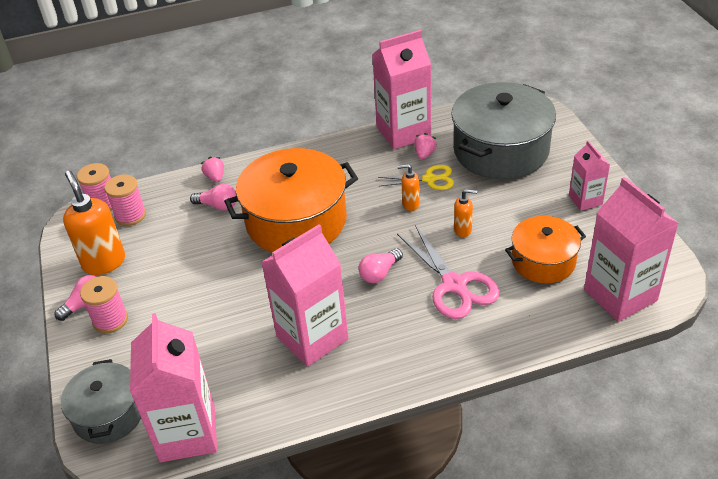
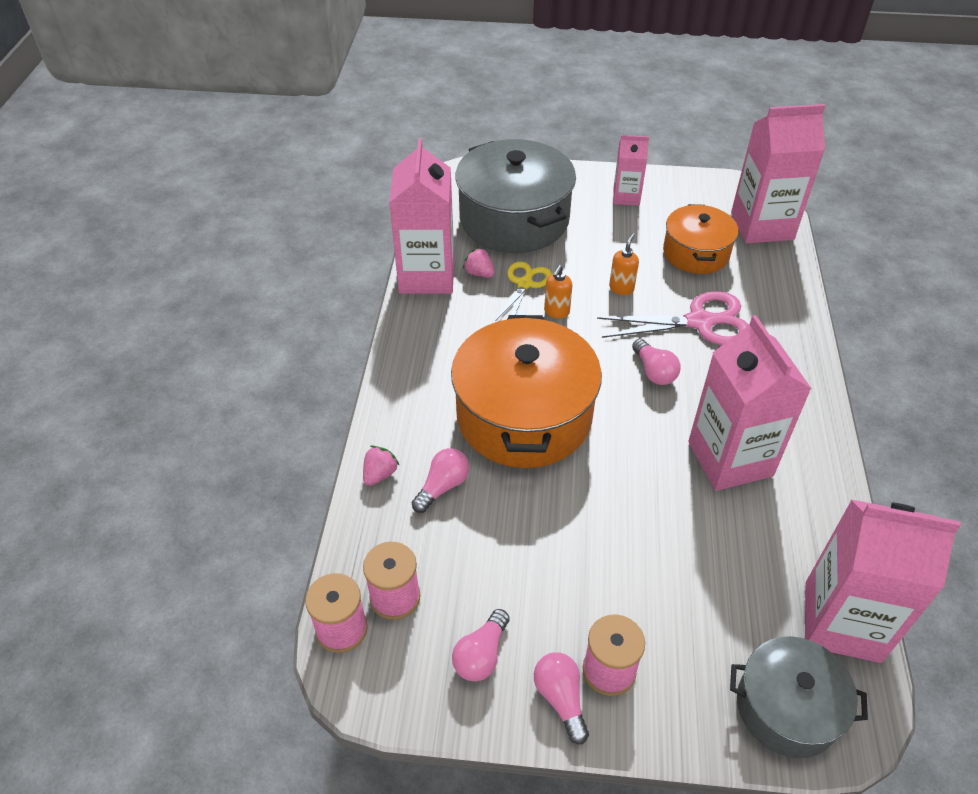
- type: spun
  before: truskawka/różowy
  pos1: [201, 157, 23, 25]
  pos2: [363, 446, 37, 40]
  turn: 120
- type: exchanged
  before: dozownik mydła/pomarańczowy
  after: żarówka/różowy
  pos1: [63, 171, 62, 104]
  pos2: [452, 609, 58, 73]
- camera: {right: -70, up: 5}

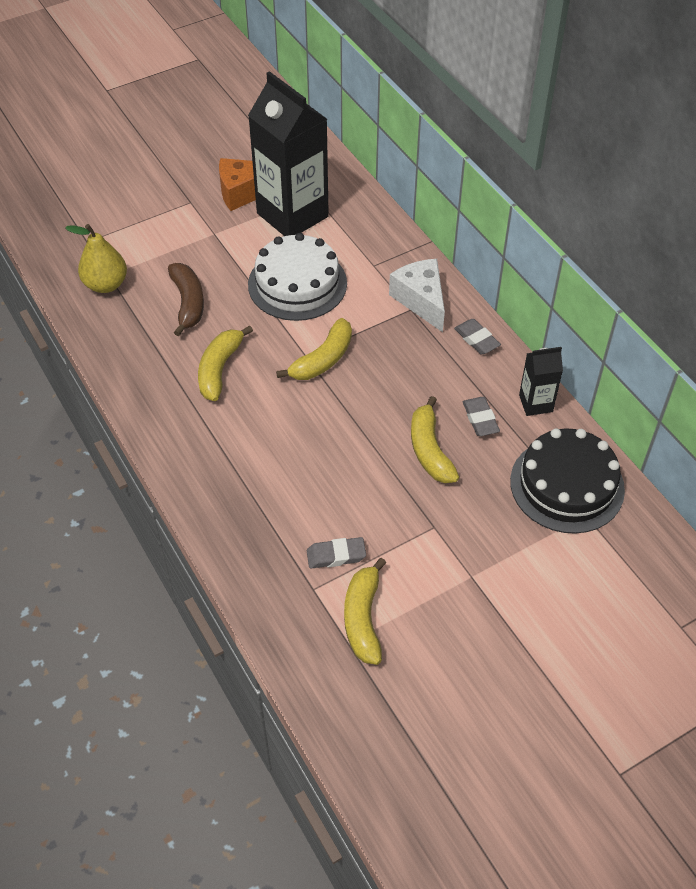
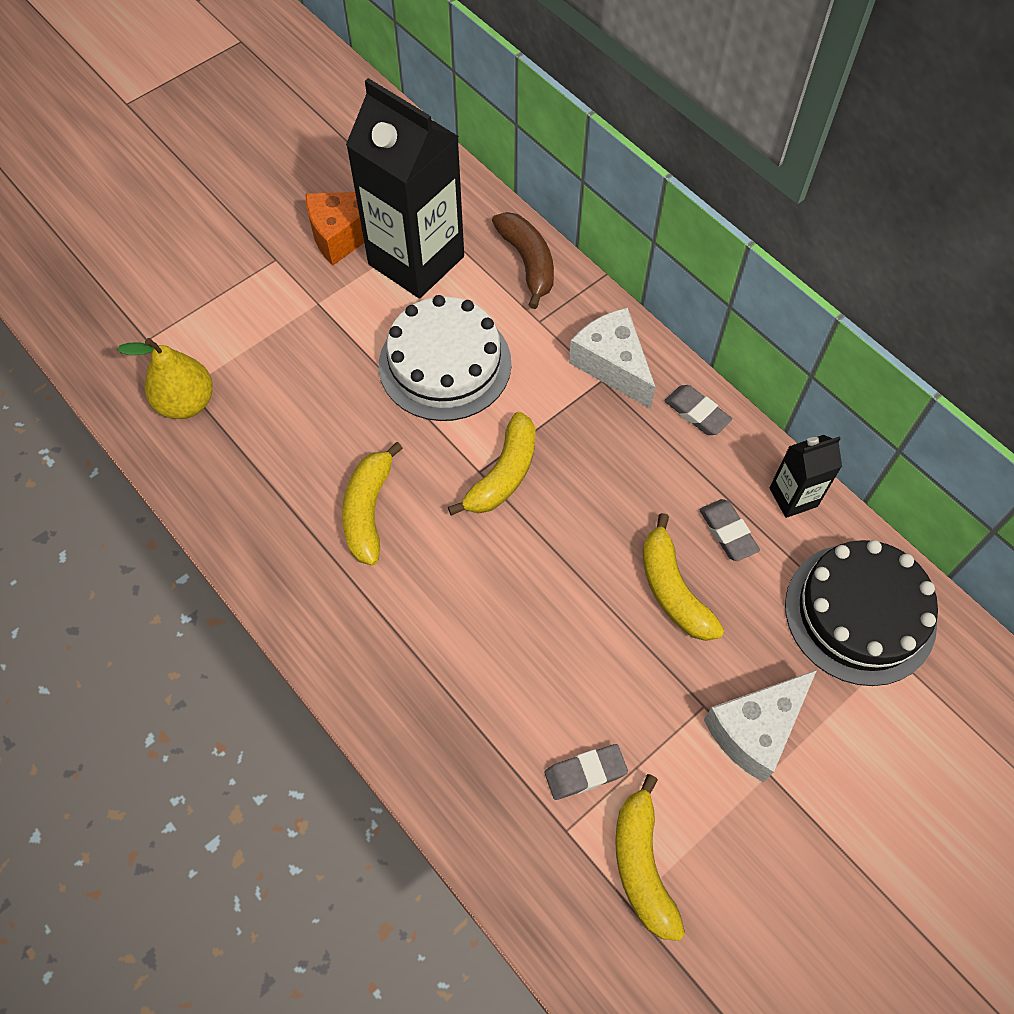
- type: relocated
  before: banan/brązowy
  pos1: [168, 263, 36, 73]
  pos2: [492, 212, 62, 97]
- type: appeared
  after: ser/biały
  pos2: [704, 670, 113, 112]
- camera: {right: -10, up: 10}

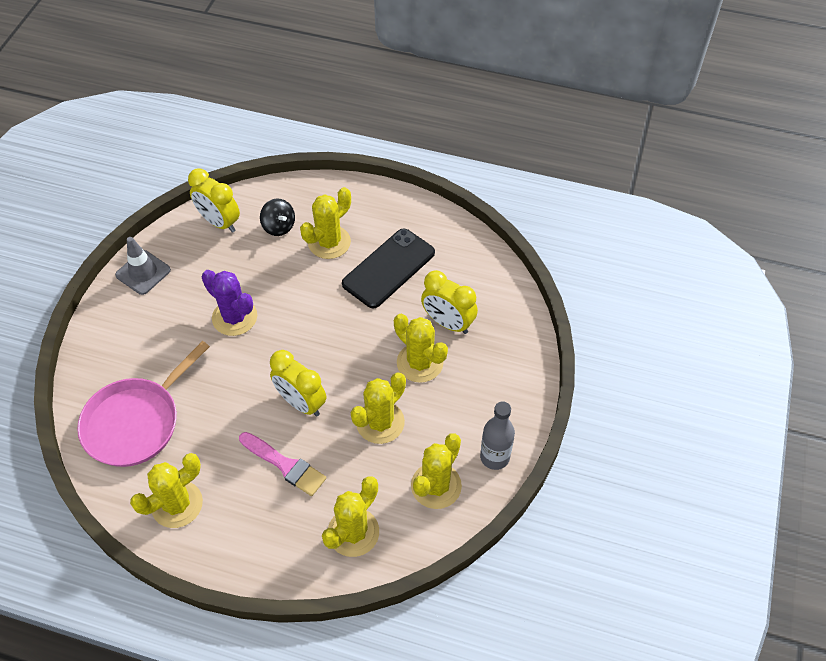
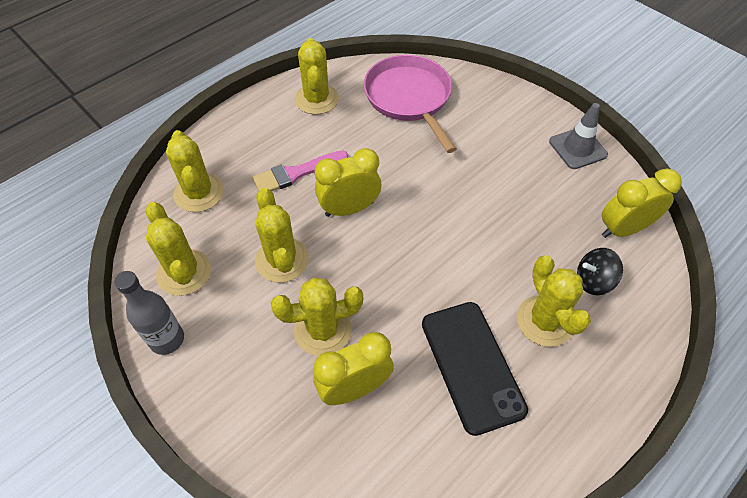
- type: missing
  before: kaktus/fioletowy
  pos1: [202, 270, 55, 66]
- camera: {right: 120, up: 0}

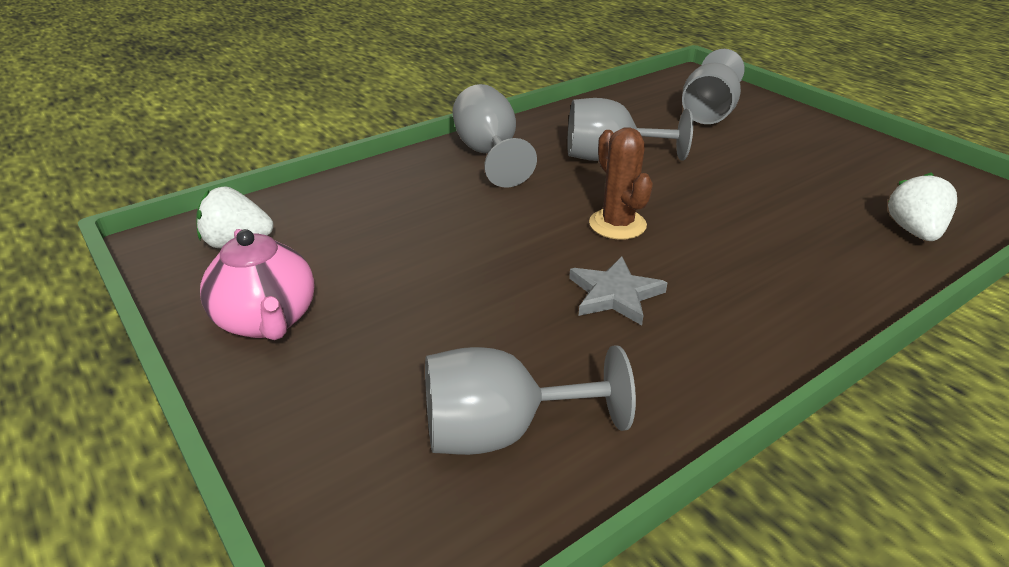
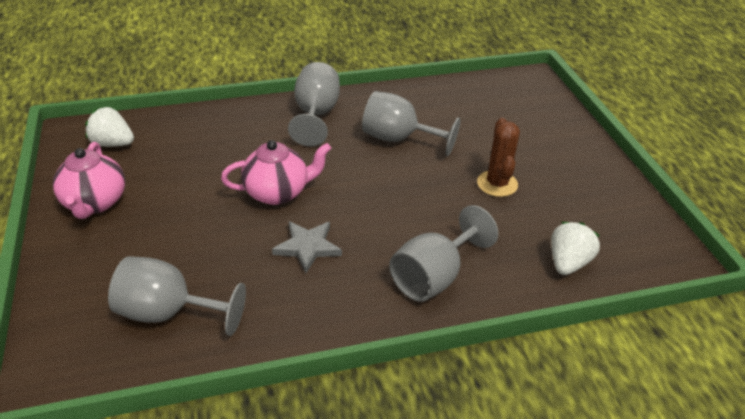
- type: relocated
  before: kielich/szary
  pos1: [682, 49, 63, 75]
  pos2: [389, 205, 109, 97]
- type: relocated
  before: kaktus/brązowy
  pos1: [589, 127, 64, 112]
  pos2: [477, 118, 43, 79]
- type: appeared
  after: imbryk/różowy
  pos2: [221, 140, 110, 65]
- camera: {right: 20, up: 5}

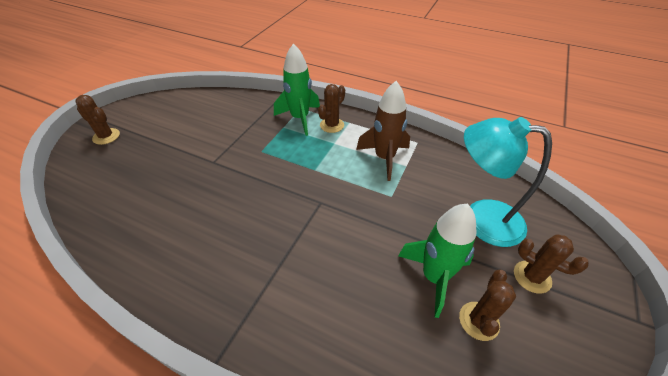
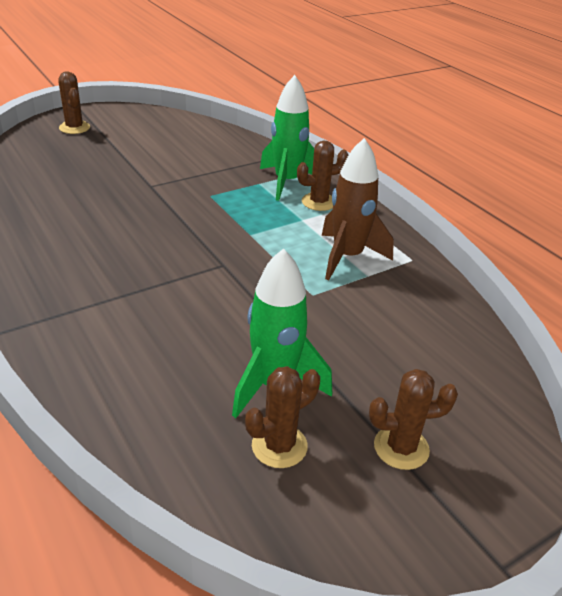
- type: missing
  before: lampka/turkusowy
  pos1: [464, 117, 88, 130]
- type: spun
  before: kaktus/brązowy
  pos1: [514, 235, 75, 59]
  pos2: [369, 369, 89, 101]
  turn: -75
- camera: {right: 30, up: -10}

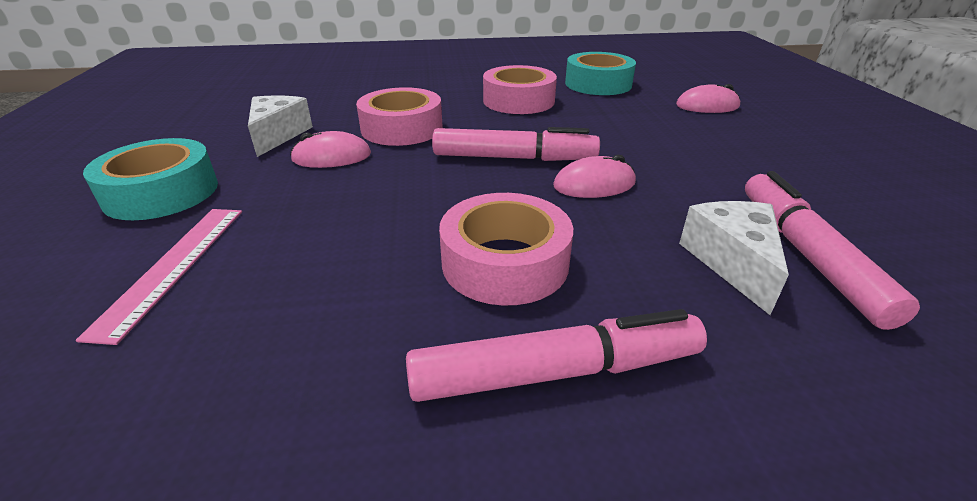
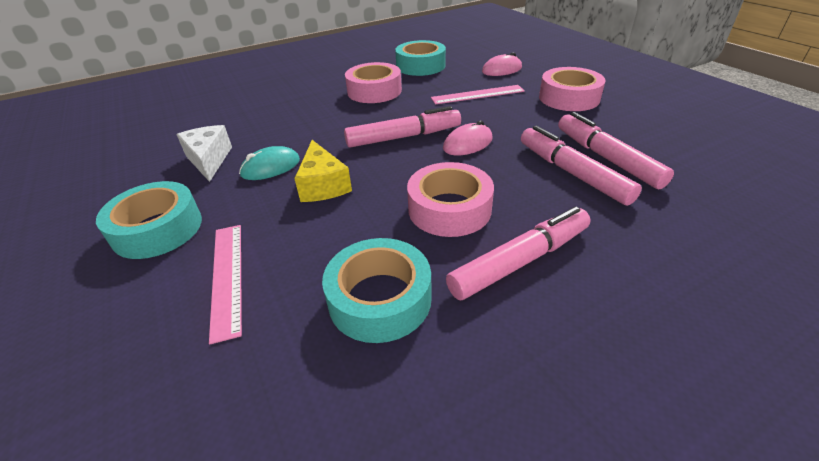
- type: relocated
  before: taśma klejąca/różowy
  pos1: [356, 87, 87, 59]
  pos2: [539, 67, 67, 44]
- type: colour
  before: myszka/różowy
  after: myszka/turkusowy
  pos1: [290, 131, 81, 37]
  pos2: [239, 146, 61, 34]
- type: exchanged
  before: ser/biały
  after: flamaster/różowy
  pos1: [679, 201, 110, 114]
  pos2: [521, 126, 121, 80]
- type: appeared
  after: linijka/różowy
  pos2: [431, 85, 94, 20]
- type: appeared
  after: ser/żółty
  pos2: [294, 140, 58, 62]
- type: appeared
  after: taśma klejąca/turkusowy
  pos2: [322, 238, 110, 105]
- camera: {right: -20, up: 5}

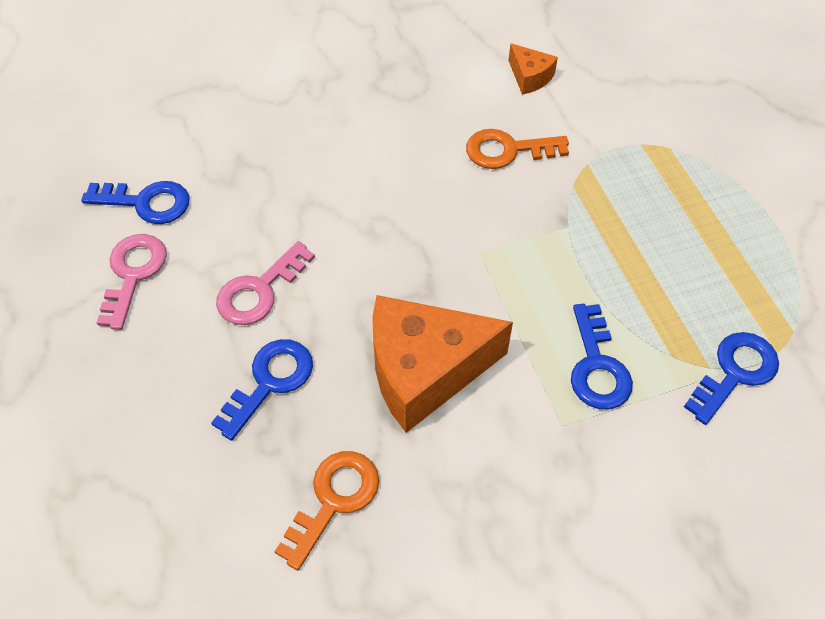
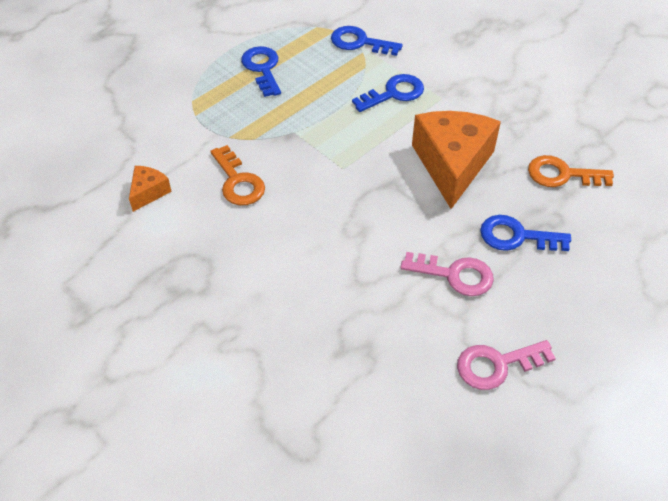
- type: relocated
  before: klucz/niebieski
  pos1: [81, 181, 109, 43]
  pos2: [241, 46, 40, 51]
- type: spun
  before: ser/pomarańczowy
  pos1: [372, 295, 141, 138]
  pos2: [412, 111, 89, 98]
  turn: -135
- camera: {right: -115, up: -5}

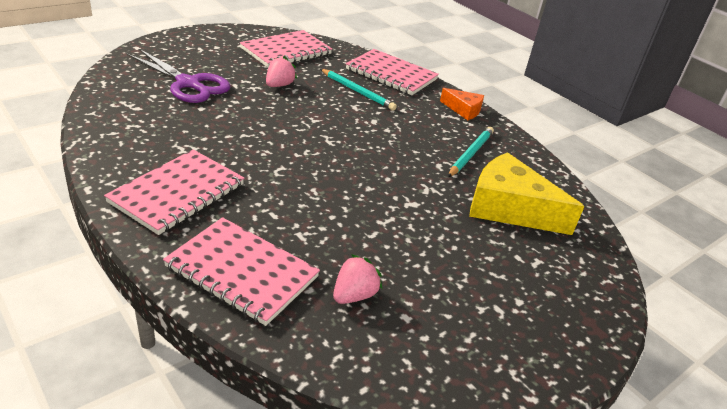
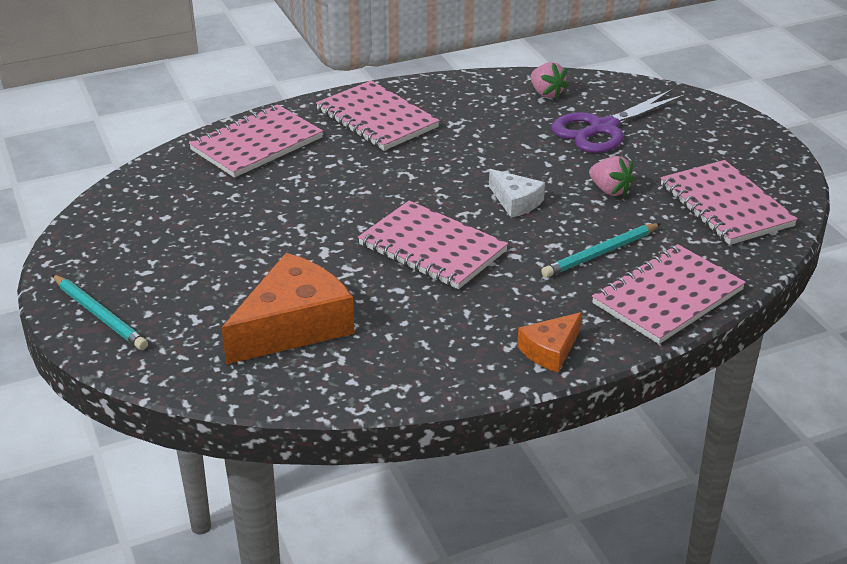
- type: relocated
  before: ołówek/turkusowy
  pos1: [448, 127, 46, 50]
  pos2: [52, 274, 96, 76]
- type: colour
  before: ser/żółty
  after: ser/pomarańczowy
  pos1: [469, 152, 116, 83]
  pos2: [222, 253, 133, 111]
- type: relocated
  before: truskawka/różowy
  pos1: [333, 254, 49, 50]
  pos2: [531, 62, 38, 37]
- type: appeared
  after: ser/biały
  pos2: [489, 169, 56, 49]
- type: appeared
  after: zeszyt/różowy
  pos2: [358, 200, 150, 89]
- camera: {right: 110, up: 0}

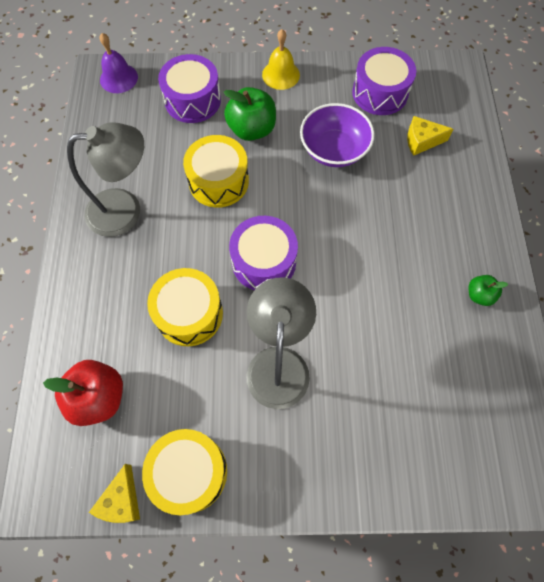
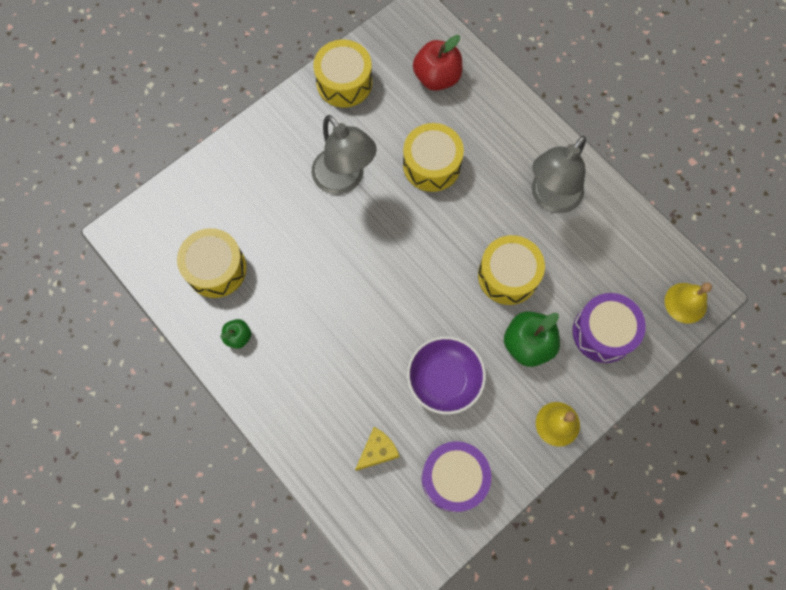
- type: colour
  before: dzwonek/fioletowy
  after: dzwonek/żółty
  pos1: [100, 33, 38, 60]
  pos2: [665, 282, 47, 41]
- type: missing
  before: bęben/fioletowy
  pos1: [229, 216, 69, 74]
- type: missing
  before: ser/żółty
  pos1: [89, 464, 51, 59]
- type: appeared
  after: bęben/żółty
  pos2: [177, 228, 70, 70]
- camera: {right: 140, up: 5}

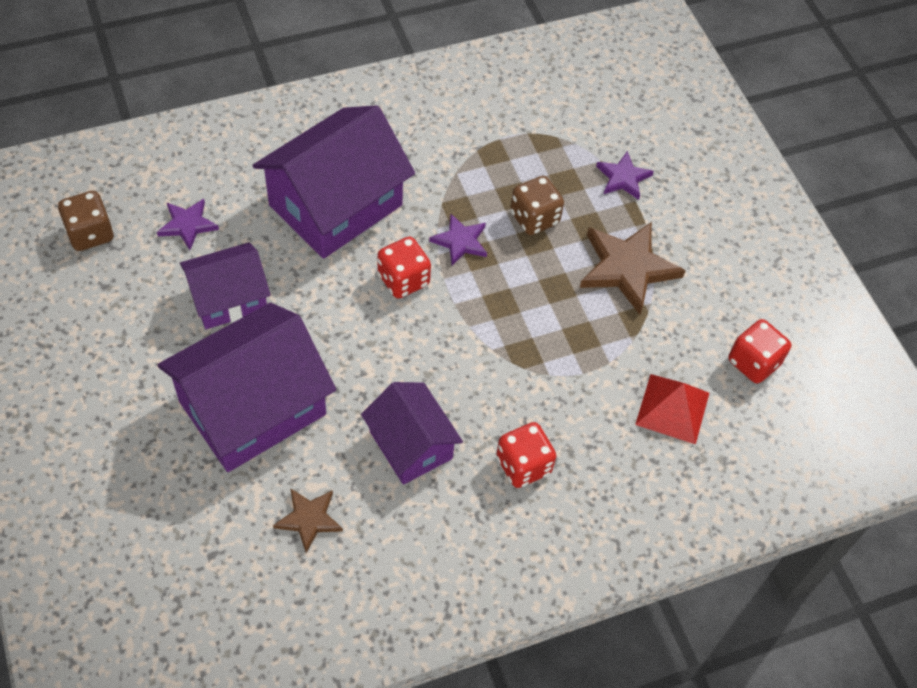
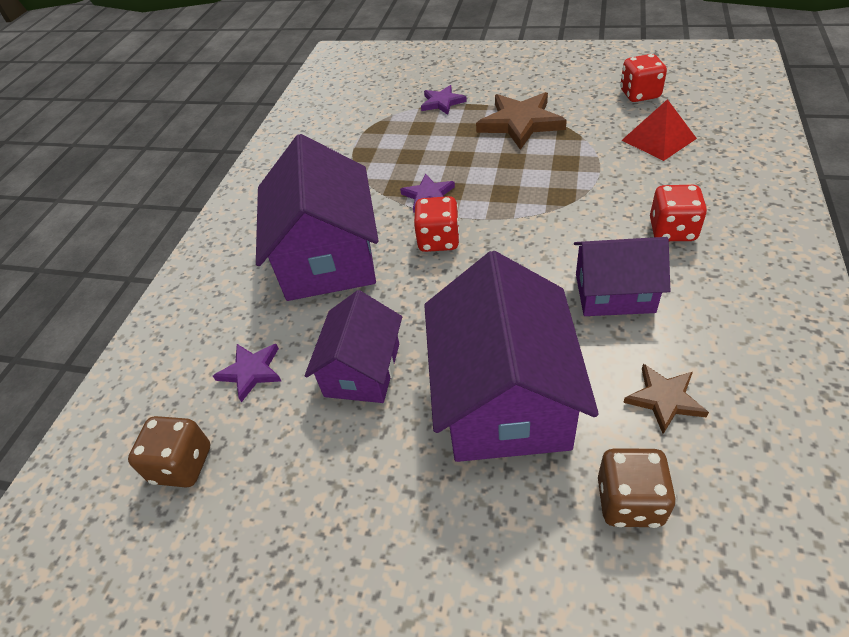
- type: relocated
  before: kostka do gry/brązowy
  pos1: [510, 176, 54, 59]
  pos2: [598, 449, 78, 79]
- camera: {right: -45, up: -10}

